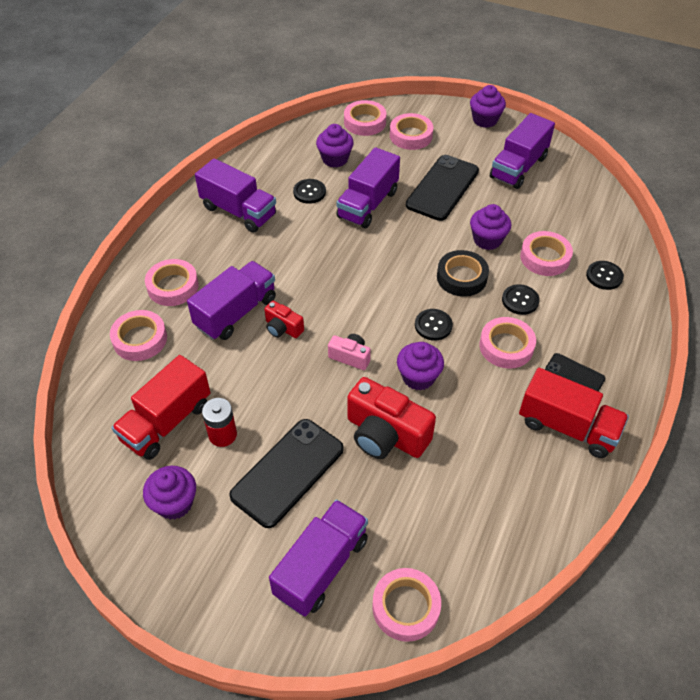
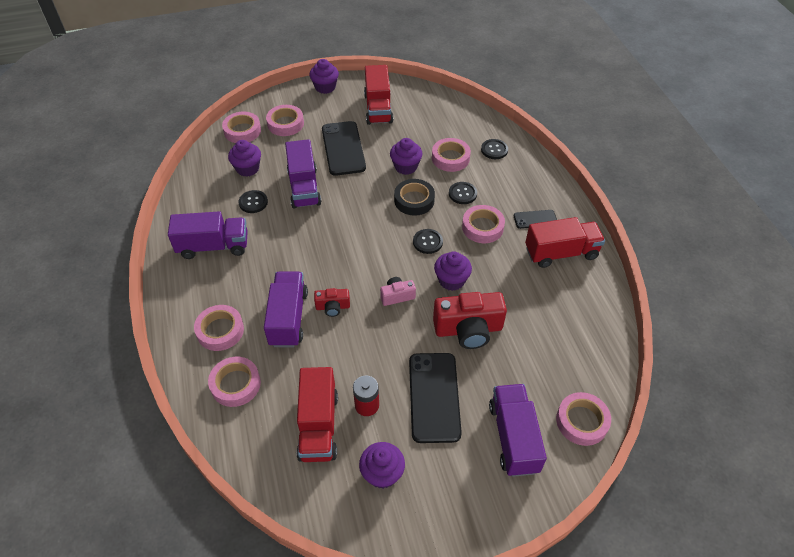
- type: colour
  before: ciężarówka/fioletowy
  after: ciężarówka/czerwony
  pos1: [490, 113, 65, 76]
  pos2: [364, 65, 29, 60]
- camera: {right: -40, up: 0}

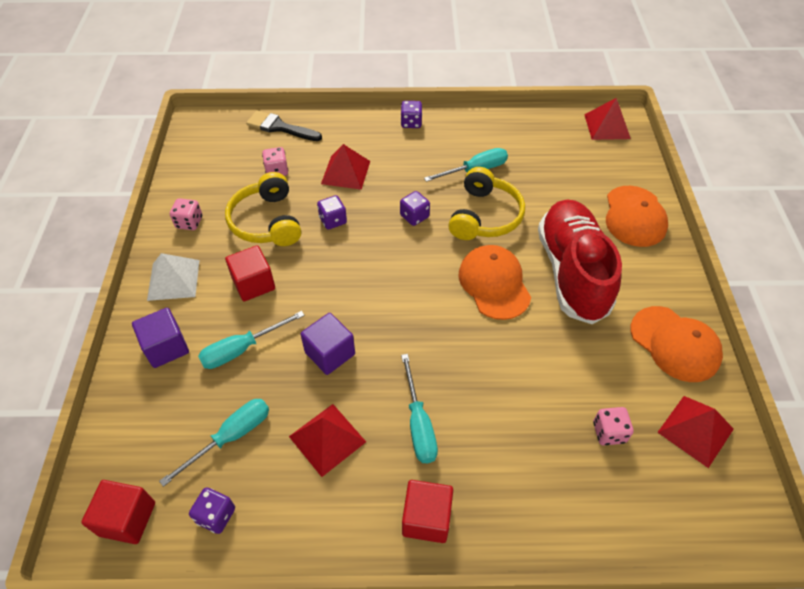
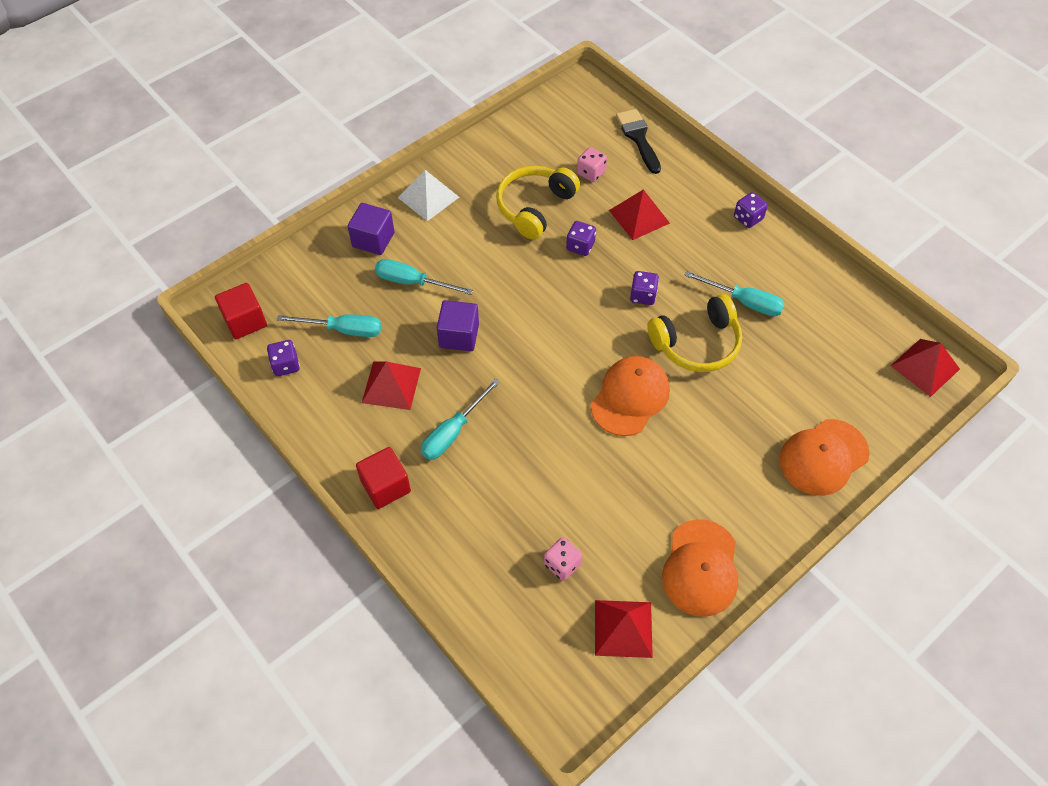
- type: missing
  before: kostka do gry/różowy
  pos1: [170, 198, 32, 32]
- type: missing
  before: but/czerwony
  pos1: [538, 200, 84, 124]
- type: missing
  before: sześcian/czerwony
  pos1: [225, 245, 50, 56]
- camera: {right: 50, up: 5}

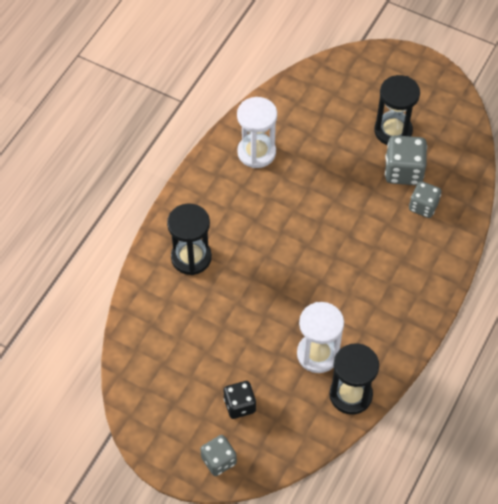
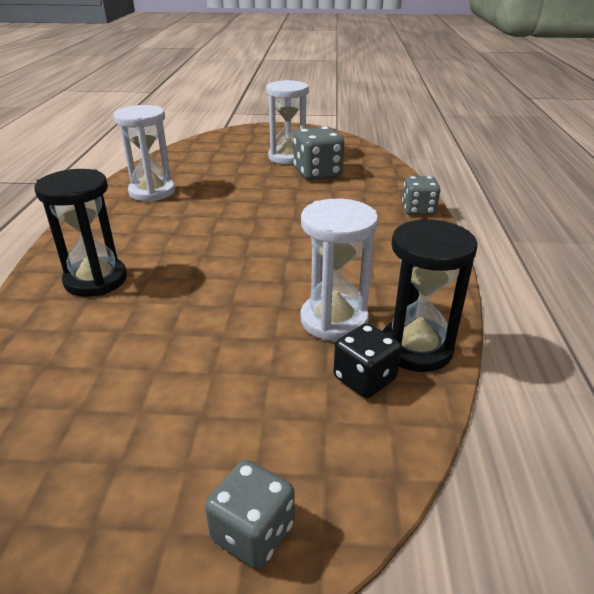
- type: colour
  before: klepsydra/czarny
  after: klepsydra/biały
  pos1: [374, 75, 46, 70]
  pos2: [266, 80, 43, 84]
- type: relocated
  before: kostka do gry/szary
  pos1: [409, 181, 32, 37]
  pos2: [402, 176, 38, 39]
- type: relocated
  before: kostka do gry/czarny
  pos1: [224, 381, 32, 38]
  pos2: [333, 323, 68, 75]
- camera: {right: -25, up: -25}

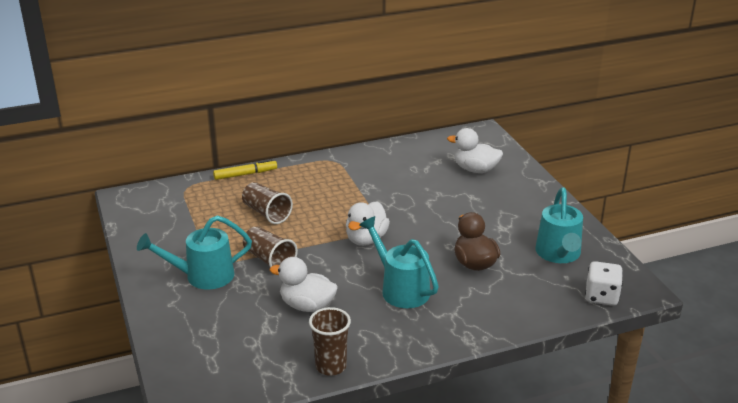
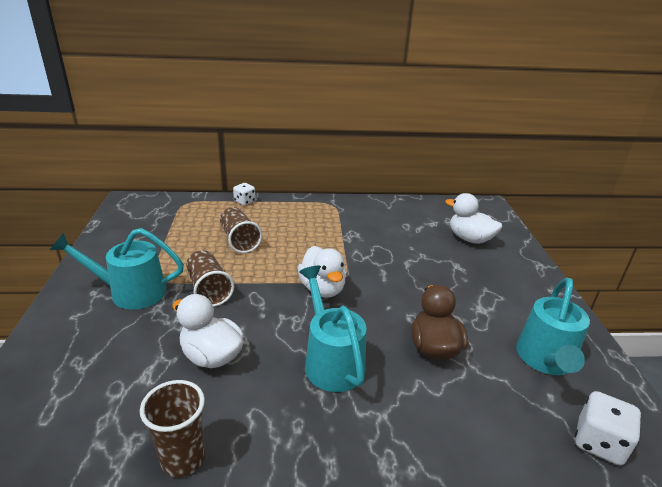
- type: exchanged
  before: flamaster/żółty
  after: kostka do gry/biały
  pos1: [213, 159, 64, 21]
  pos2: [233, 183, 23, 23]
- type: spun
  before: kaczka/biały
  pos1: [346, 201, 44, 45]
  pos2: [298, 246, 49, 52]
  turn: -60
- camera: {right: 15, up: 0}

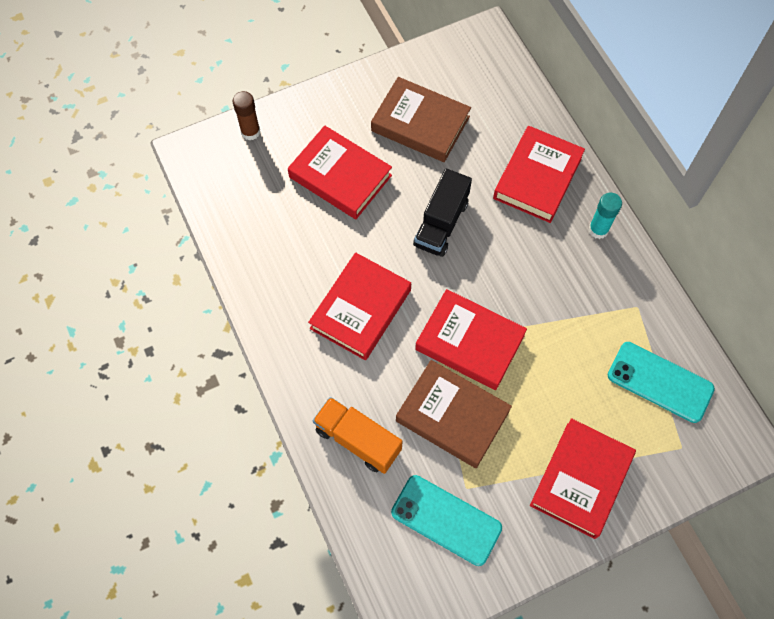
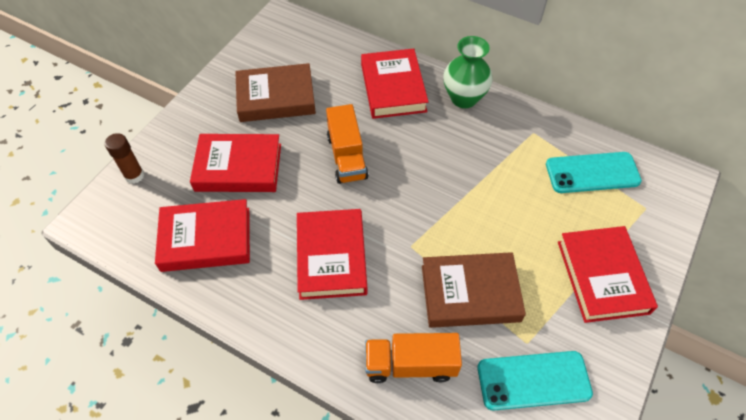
- type: colour
  before: ciężarówka/czarny
  after: ciężarówka/pomarańczowy
  pos1: [413, 169, 59, 88]
  pos2: [326, 104, 43, 80]
- type: exchanged
  before: klej w sztyfcie/turkusowy
  after: wazon/zielony
  pos1: [589, 193, 33, 46]
  pos2: [444, 36, 49, 72]
- type: relocated
  before: książka/czerwony
  pos1: [415, 289, 112, 101]
  pos2: [155, 199, 95, 73]
- camera: {right: -35, up: -10}

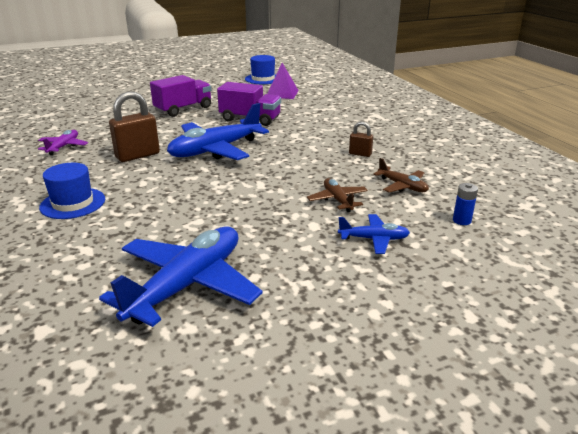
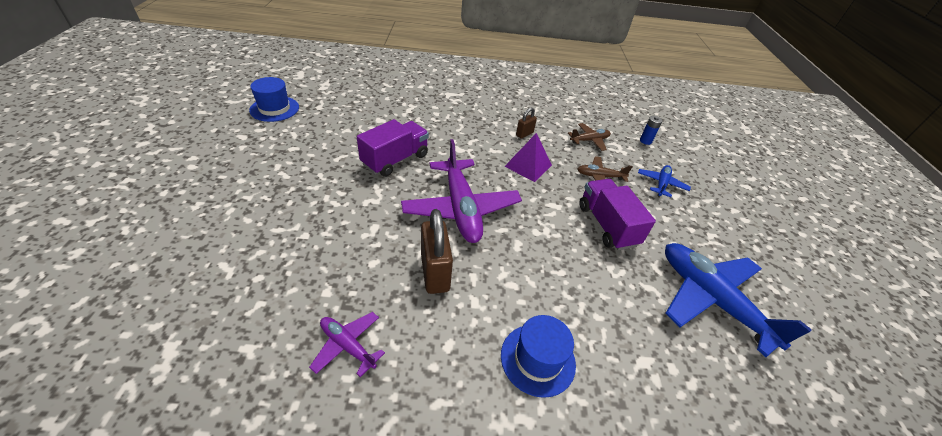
- type: relocated
  before: piramida/fioletowy
  pos1: [267, 63, 32, 36]
  pos2: [504, 133, 48, 49]
- type: relocated
  before: ciężarówka/fioletowy
  pos1: [150, 75, 62, 42]
  pos2: [579, 179, 77, 71]
- type: colour
  before: samolot/niebieski
  after: samolot/fioletowy
  pos1: [167, 103, 102, 57]
  pos2: [401, 139, 121, 104]
- camera: {right: -70, up: 15}

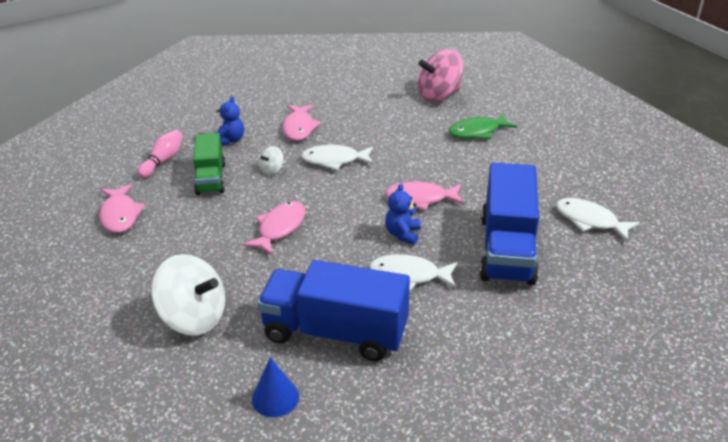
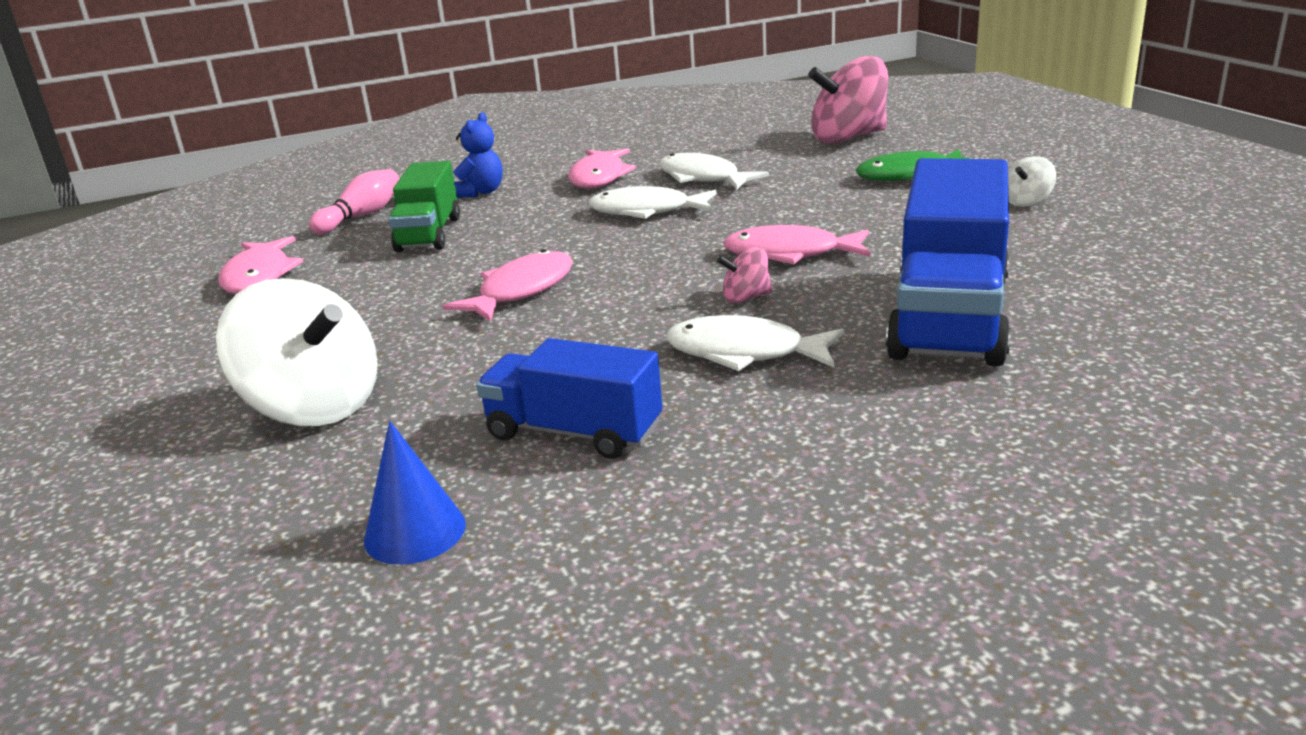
- type: relocated
  before: bączek/biały
  pos1: [259, 146, 25, 29]
  pos2: [1008, 156, 48, 51]
- type: exchanged
  before: miś/niebieski
  after: bączek/różowy
  pos1: [385, 183, 36, 62]
  pos2: [717, 247, 55, 56]
- type: relocated
  before: ryba/biały
  pos1: [556, 198, 84, 43]
  pos2: [659, 153, 110, 37]
- type: size
  before: ciężarówka/niebieski
  pos1: [257, 260, 153, 101]
  pos2: [476, 338, 186, 121]
  scale: 0.6
- camera: {right: 10, up: -10}

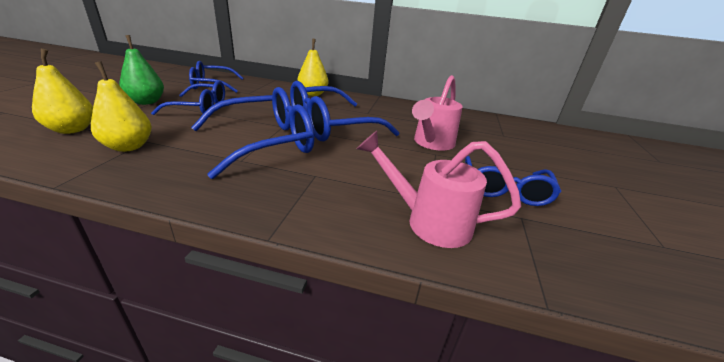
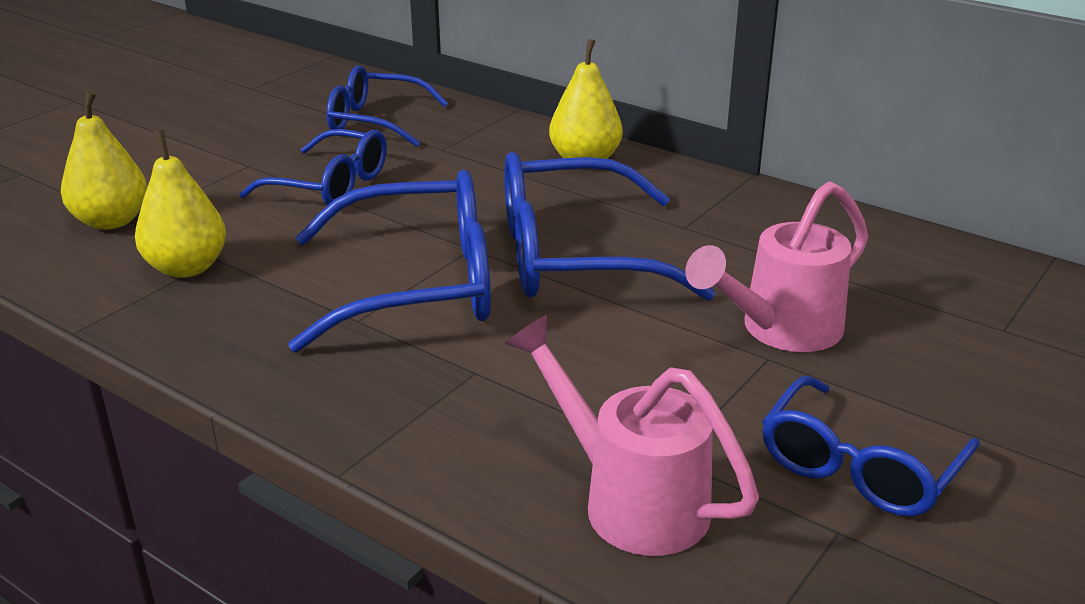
- type: missing
  before: gruszka/zielony
  pos1: [119, 35, 45, 70]
- camera: {right: 25, up: 0}

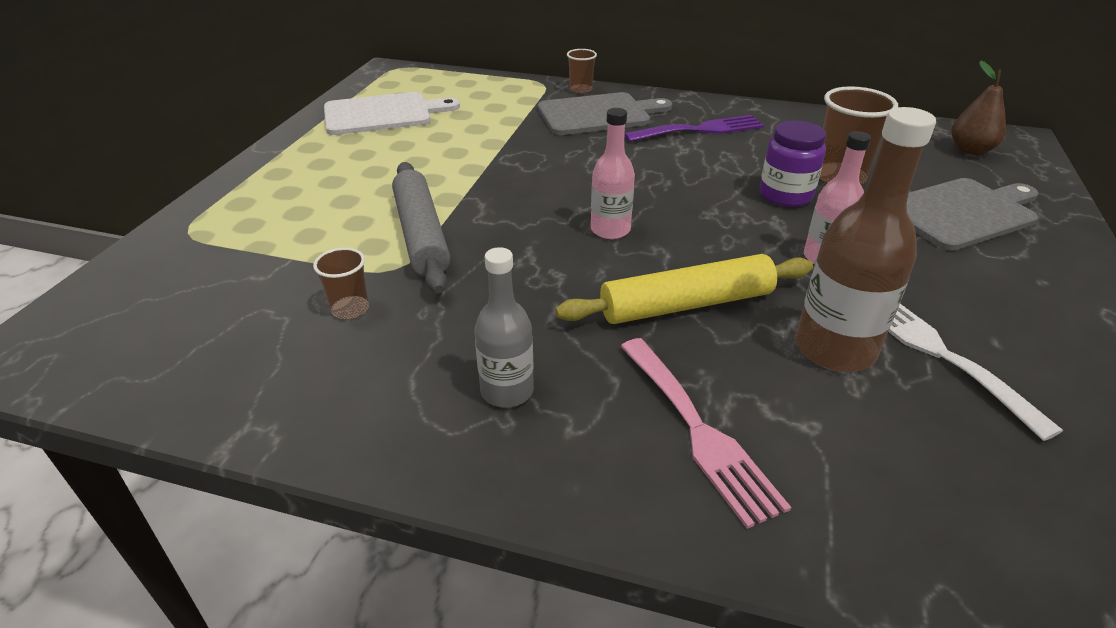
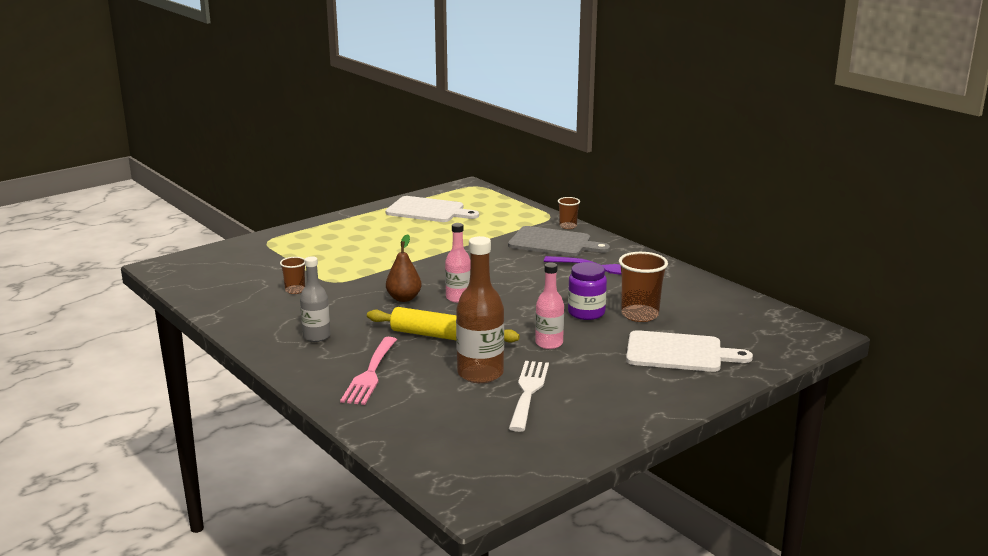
- type: relocated
  before: gruszka/brązowy
  pos1: [952, 61, 54, 94]
  pos2: [386, 234, 35, 68]
- type: missing
  before: wałek do ciasta/szary
  pos1: [392, 162, 58, 131]
- type: colour
  before: deska do krojenia/szary
  after: deska do krojenia/biały
  pos1: [907, 178, 131, 73]
  pos2: [626, 330, 127, 42]
- camera: {right: 35, up: -15}

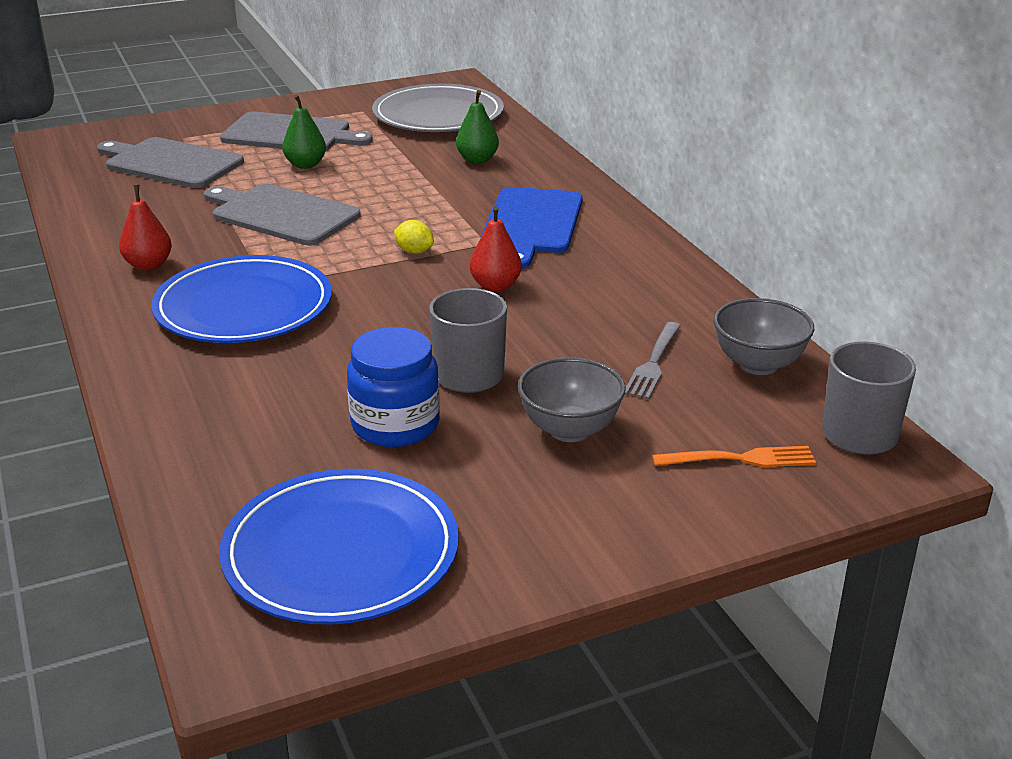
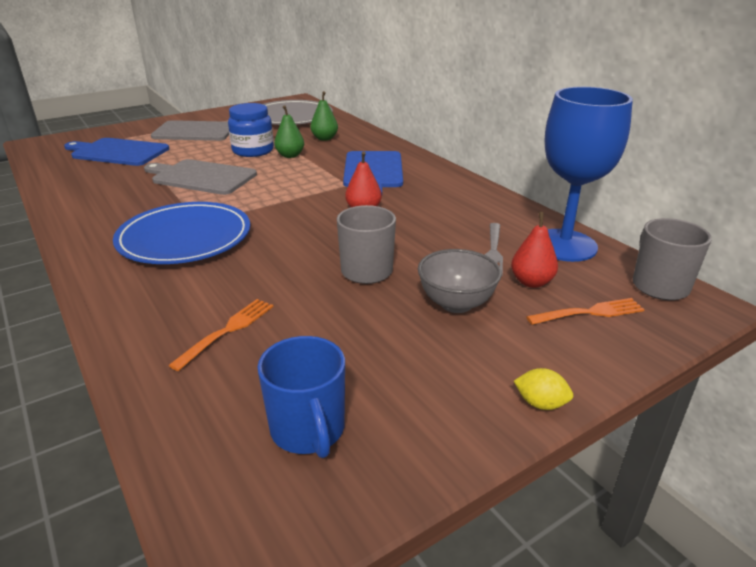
- type: relocated
  before: gruszka/zielony
  pos1: [282, 95, 44, 74]
  pos2: [274, 105, 30, 53]
- type: colour
  before: deska do krojenia/szary
  after: deska do krojenia/niebieski
  pos1: [97, 137, 147, 51]
  pos2: [64, 138, 105, 28]
- type: relocated
  before: gruszka/czerwony
  pos1: [119, 185, 53, 85]
  pos2: [511, 212, 47, 76]
- type: relocated
  before: cytryna/żółty
  pos1: [394, 220, 40, 34]
  pos2: [514, 368, 59, 42]
- type: exchanged
  before: miska/szary
  after: kielich/niebieski
  pos1: [714, 298, 100, 77]
  pos2: [545, 87, 88, 175]
- type: relocated
  before: słoik/niebieski
  pos1: [347, 327, 93, 120]
  pos2: [228, 103, 46, 54]
- type: exchanged
  before: talerz/niebieski
  after: kubek/niebieski
  pos1: [219, 469, 240, 155]
  pos2: [257, 336, 88, 122]
- type: appeared
  after: widelec/pomarańczowy
  pos2: [168, 299, 105, 72]
- camera: {right: -10, up: 0}

